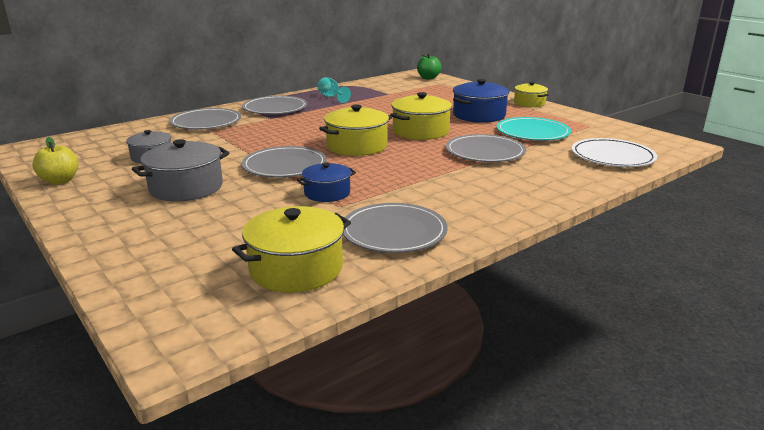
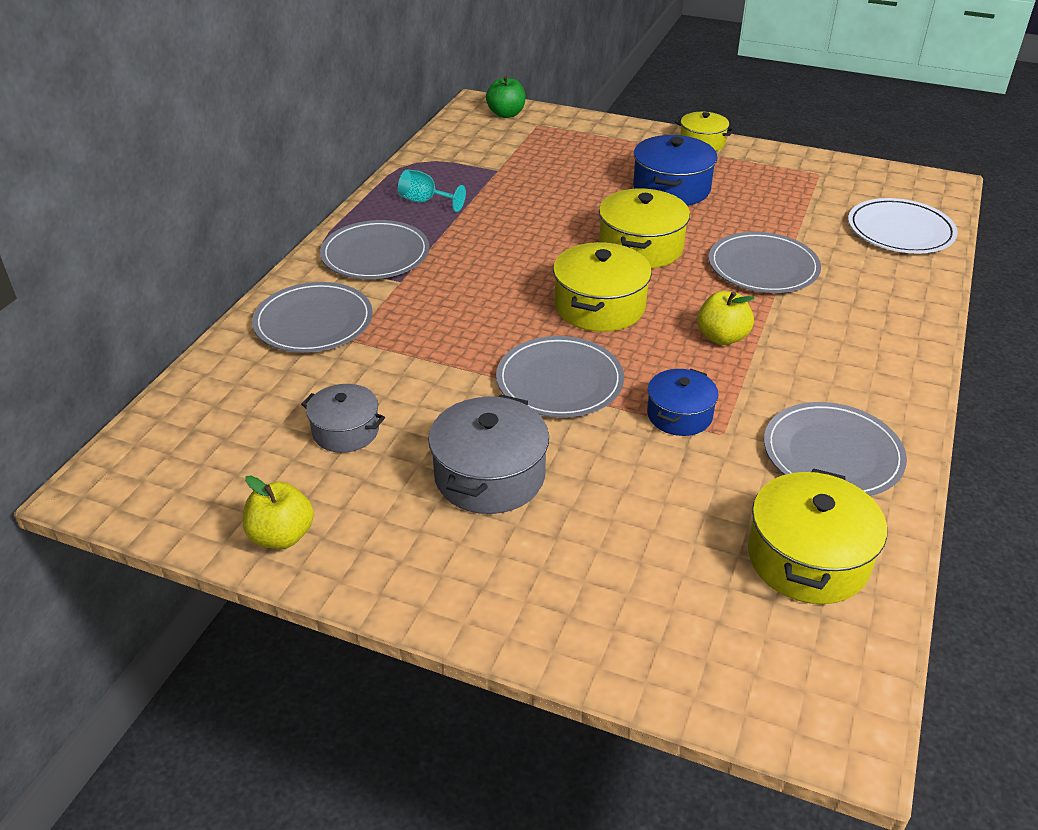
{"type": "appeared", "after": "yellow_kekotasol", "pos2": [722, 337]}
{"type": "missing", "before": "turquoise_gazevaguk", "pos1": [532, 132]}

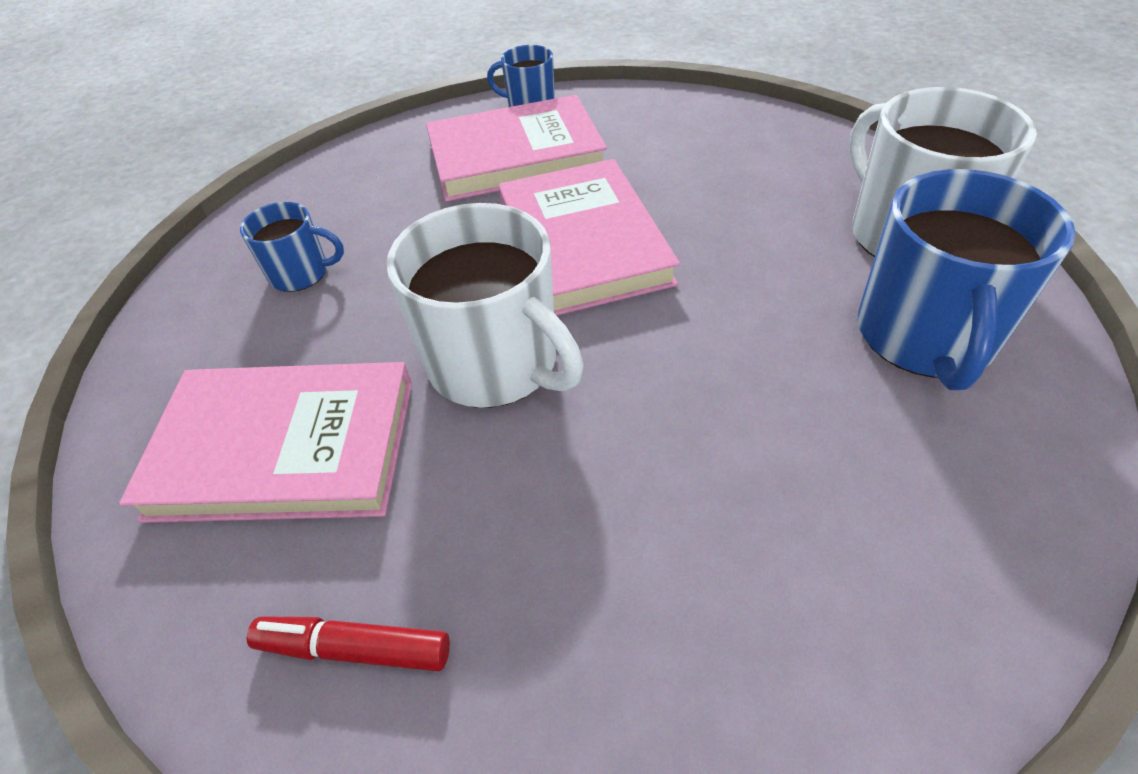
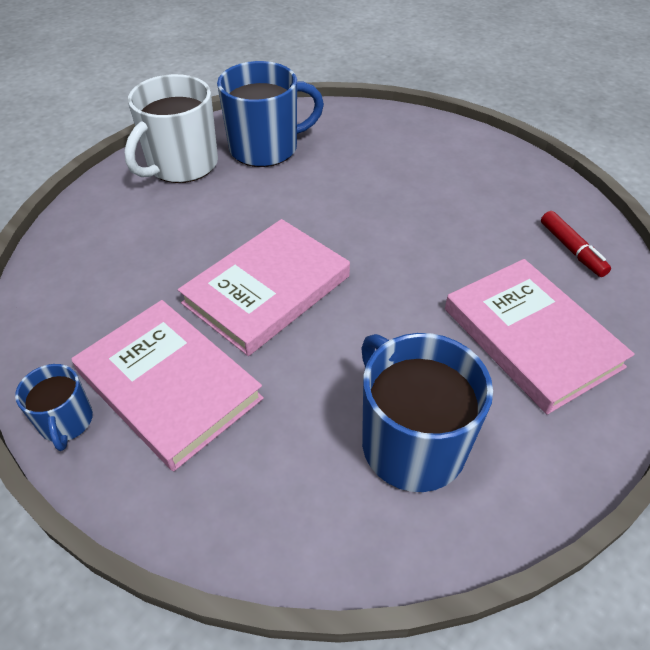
{"type": "size", "before": "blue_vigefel", "pos1": [301, 273], "pos2": [411, 442], "scale": 1.9}
{"type": "missing", "before": "white_vigefel", "pos1": [496, 364]}

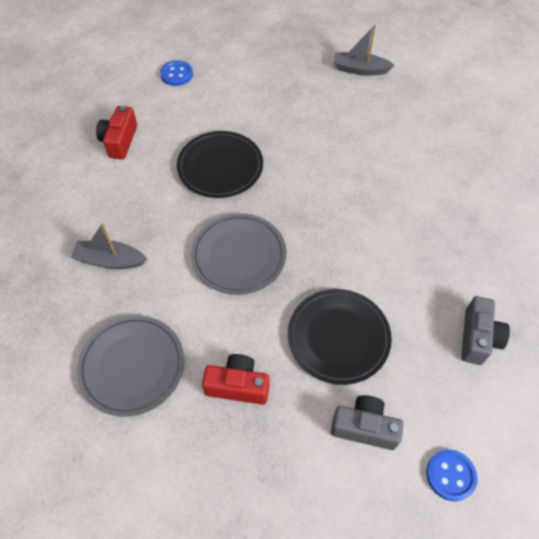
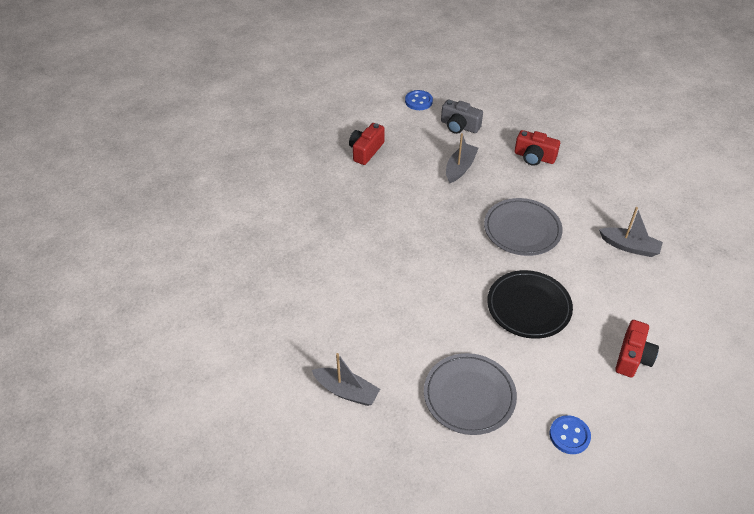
{"type": "colour", "before": "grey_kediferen", "after": "red_kediferen", "pos1": [478, 338], "pos2": [366, 151]}
{"type": "relocated", "before": "grey_gazevaguk", "pos1": [132, 366], "pos2": [469, 396]}
{"type": "exchanged", "before": "black_gazevaguk", "after": "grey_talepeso", "pos1": [338, 337], "pos2": [460, 168]}

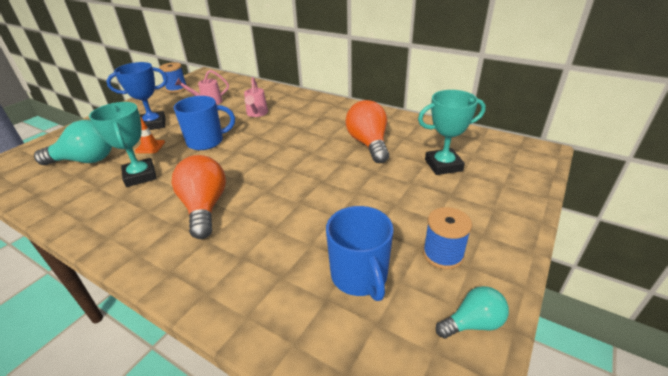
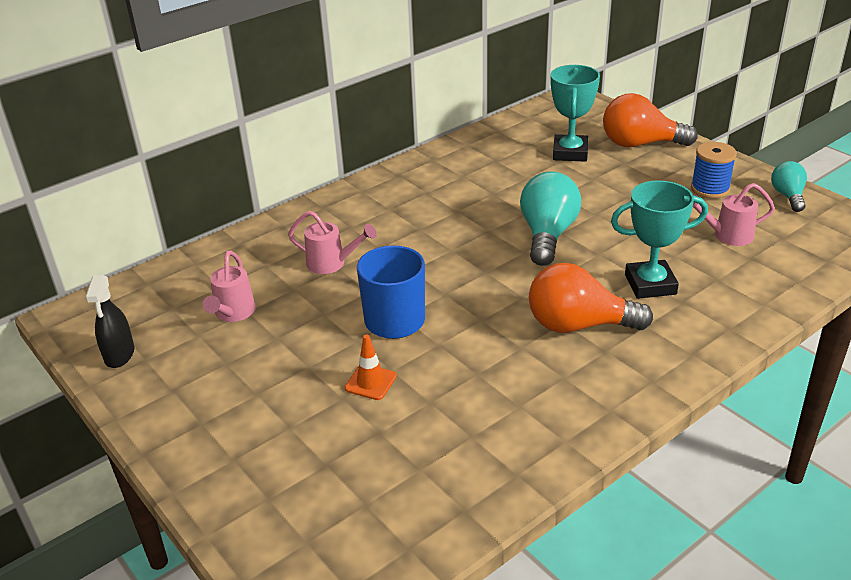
{"type": "exchanged", "before": "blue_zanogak", "after": "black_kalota", "pos1": [176, 89], "pos2": [119, 355]}
{"type": "relocated", "before": "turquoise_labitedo", "pos1": [85, 160], "pos2": [547, 235]}
{"type": "relocated", "before": "orange_labitedo", "pos1": [368, 144], "pos2": [640, 144]}
{"type": "relocated", "before": "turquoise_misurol", "pos1": [140, 176], "pos2": [650, 284]}
{"type": "exchanged", "before": "blue_vigefel", "after": "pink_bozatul", "pos1": [360, 276], "pos2": [727, 235]}
{"type": "missing", "before": "blue_misurol", "pos1": [153, 124]}

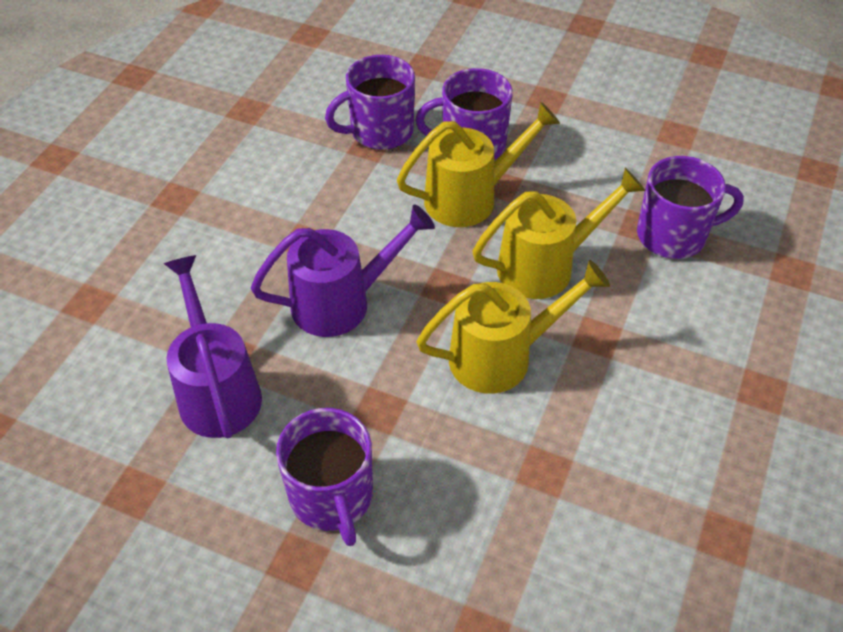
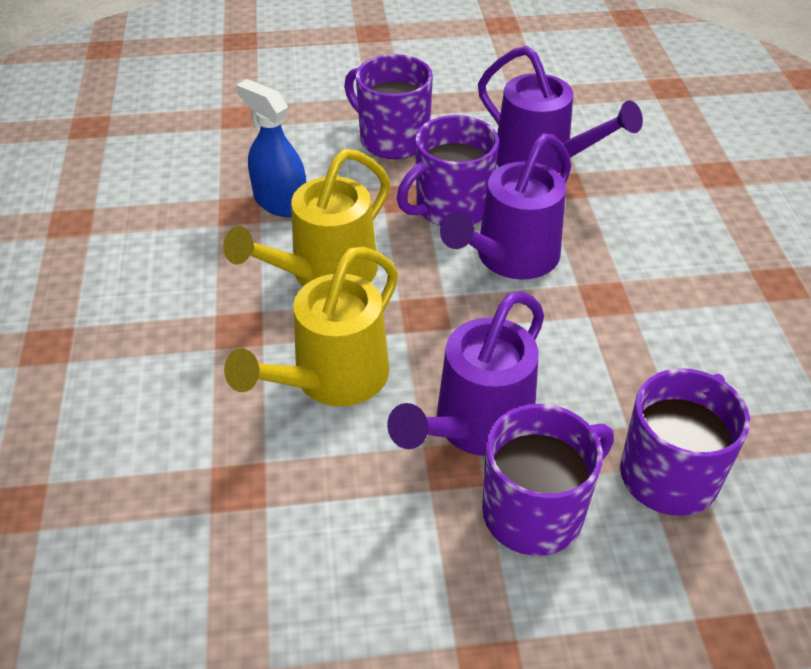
{"type": "appeared", "after": "blue_kalota", "pos2": [280, 202]}
{"type": "colour", "before": "yellow_bozatul", "after": "purple_bozatul", "pos1": [471, 198], "pos2": [474, 427]}
{"type": "relocated", "before": "purple_vigefel", "pos1": [673, 235], "pos2": [451, 207]}

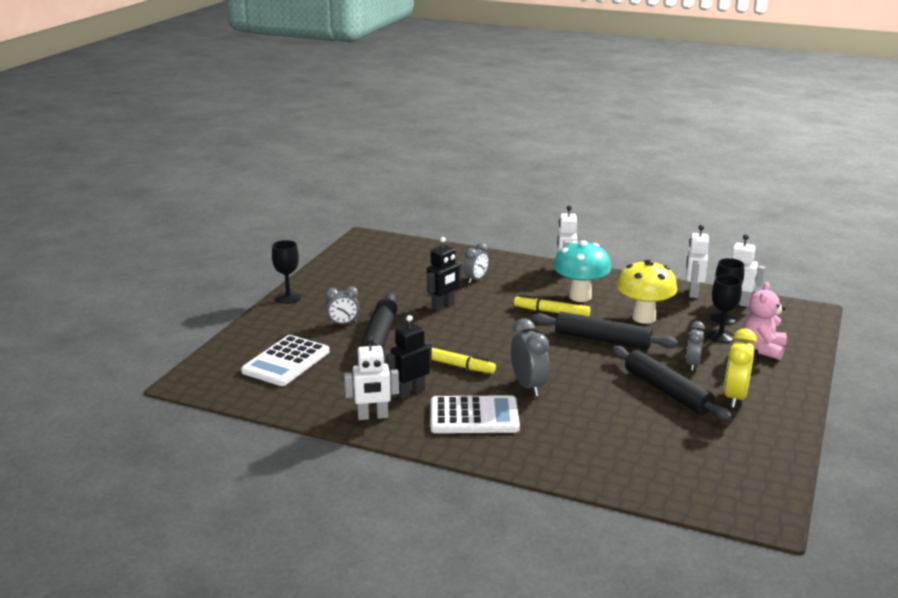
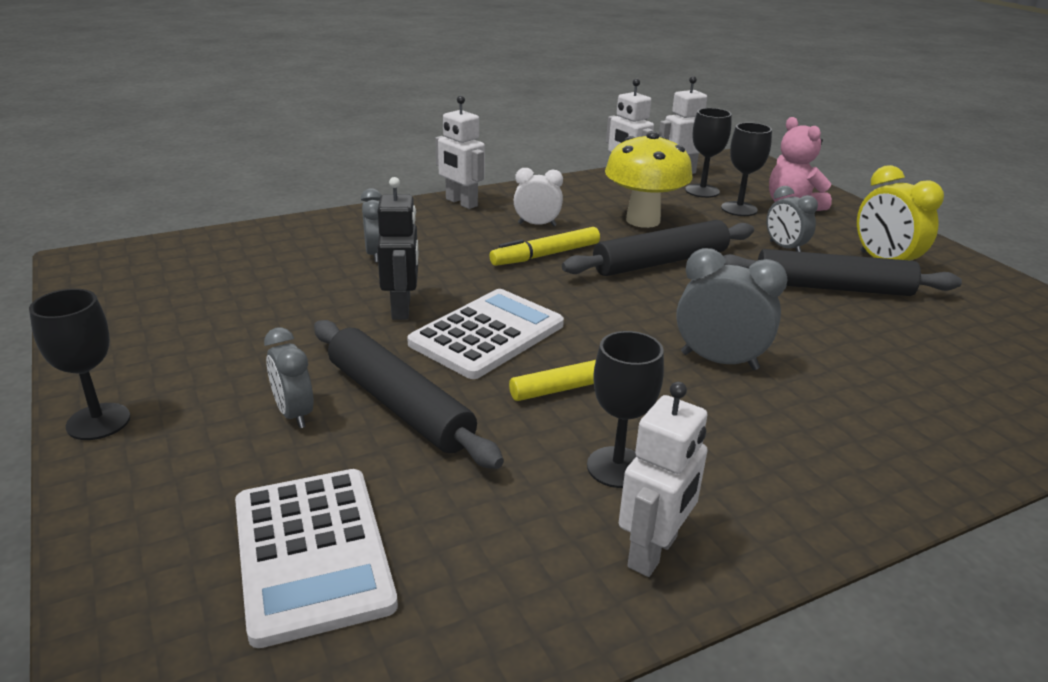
{"type": "spun", "before": "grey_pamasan", "pos1": [343, 323], "pos2": [294, 414], "turn": 120}
{"type": "relocated", "before": "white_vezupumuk", "pos1": [474, 416], "pos2": [487, 334]}
{"type": "exchanged", "before": "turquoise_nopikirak", "after": "white_pamasan", "pos1": [580, 296], "pos2": [537, 224]}
{"type": "exchanged", "before": "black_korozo", "after": "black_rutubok", "pos1": [410, 392], "pos2": [617, 467]}

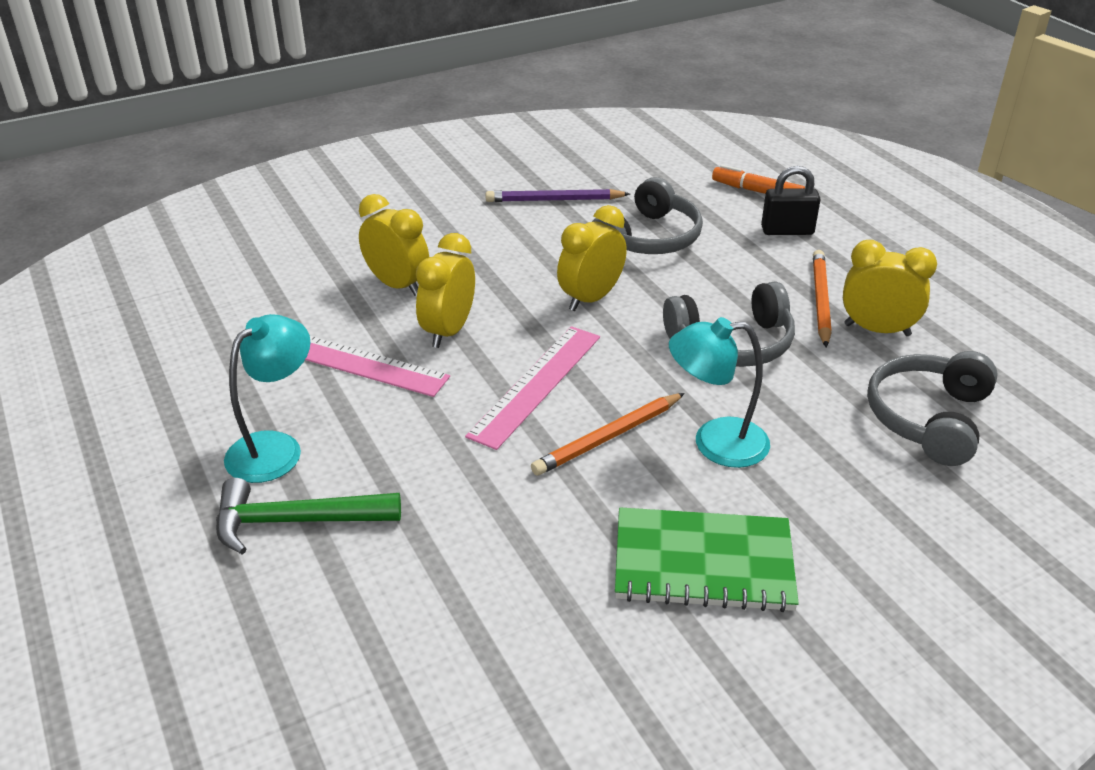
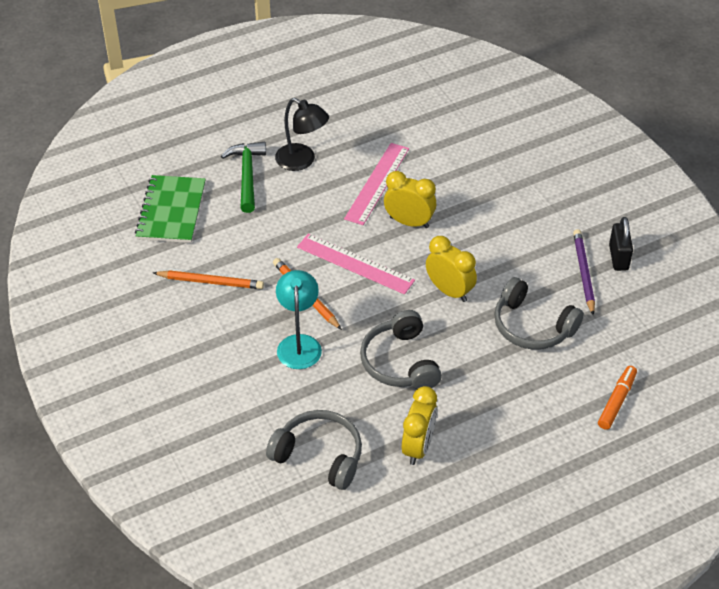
{"type": "relocated", "before": "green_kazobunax", "pos1": [703, 563], "pos2": [171, 211]}
{"type": "relocated", "before": "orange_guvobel", "pos1": [820, 300], "pos2": [211, 282]}
{"type": "colour", "before": "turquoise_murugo", "after": "black_murugo", "pos1": [275, 448], "pos2": [302, 161]}
{"type": "relocated", "before": "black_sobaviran", "pos1": [787, 230], "pos2": [618, 257]}
{"type": "missing", "before": "yellow_pamasan", "pos1": [397, 285]}

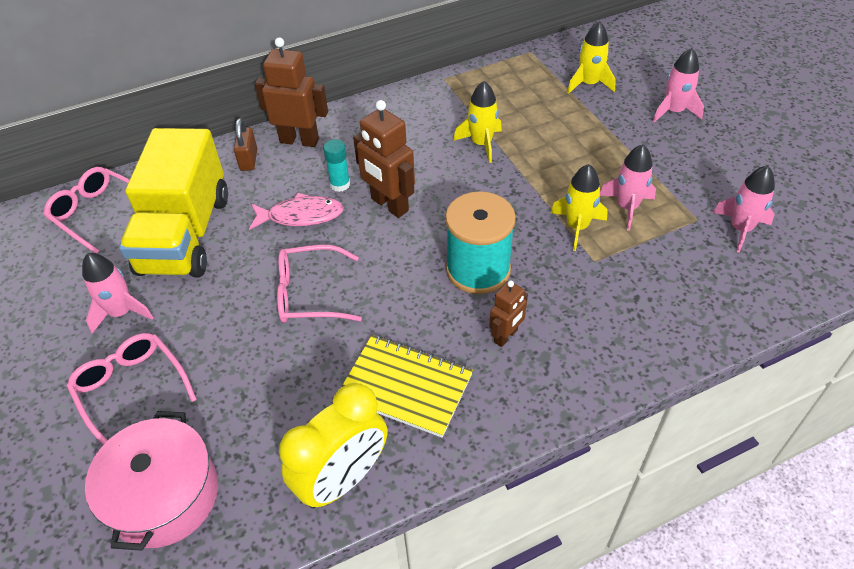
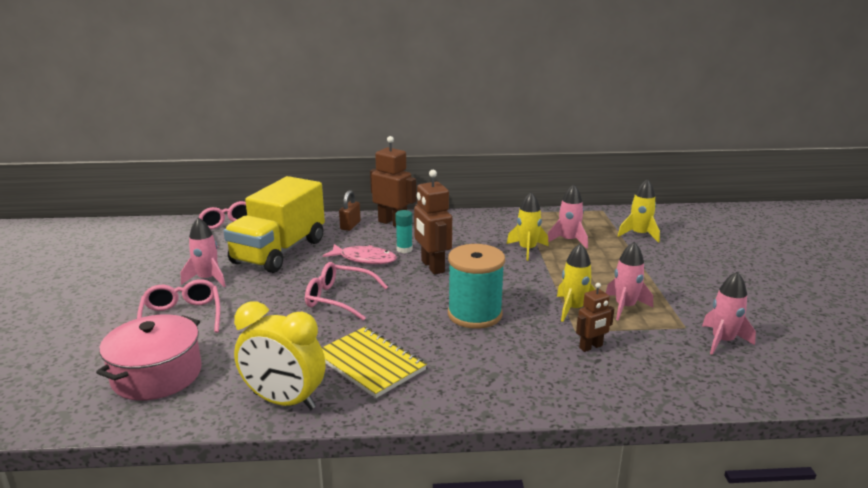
{"type": "spun", "before": "yellow_pamasan", "pos1": [343, 479], "pos2": [284, 401], "turn": 45}
{"type": "relocated", "before": "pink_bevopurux", "pos1": [674, 111], "pos2": [568, 240]}
{"type": "relocated", "before": "brown_korozo", "pos1": [506, 336], "pos2": [591, 347]}

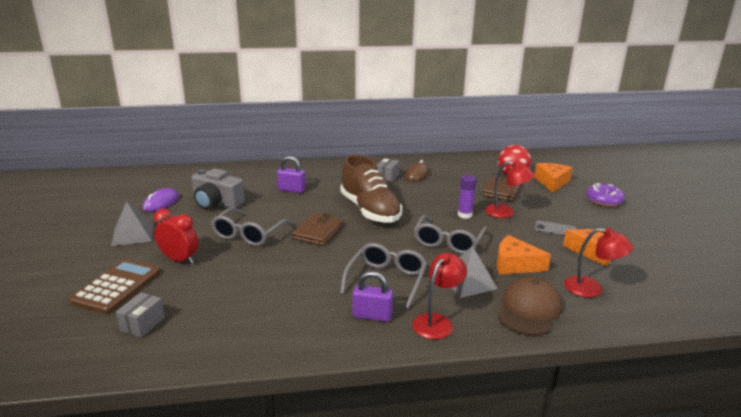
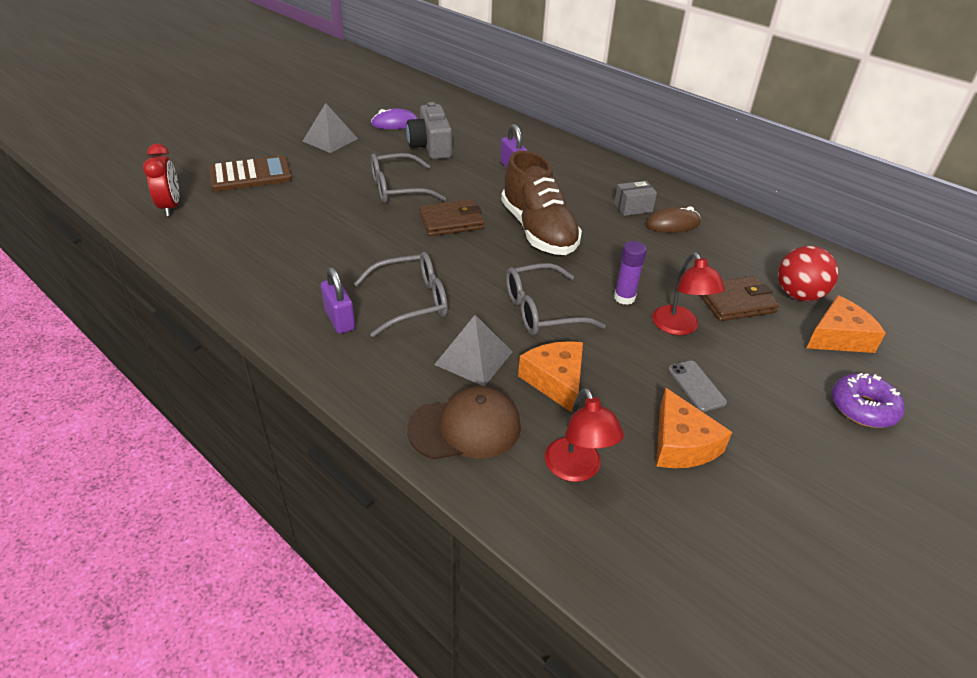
{"type": "relocated", "before": "red_pamasan", "pos1": [179, 260], "pos2": [171, 207]}
{"type": "spun", "before": "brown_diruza", "pos1": [370, 210], "pos2": [538, 231], "turn": -45}
{"type": "missing", "before": "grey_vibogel", "pos1": [143, 324]}
{"type": "missing", "before": "red_murugo", "pos1": [437, 322]}

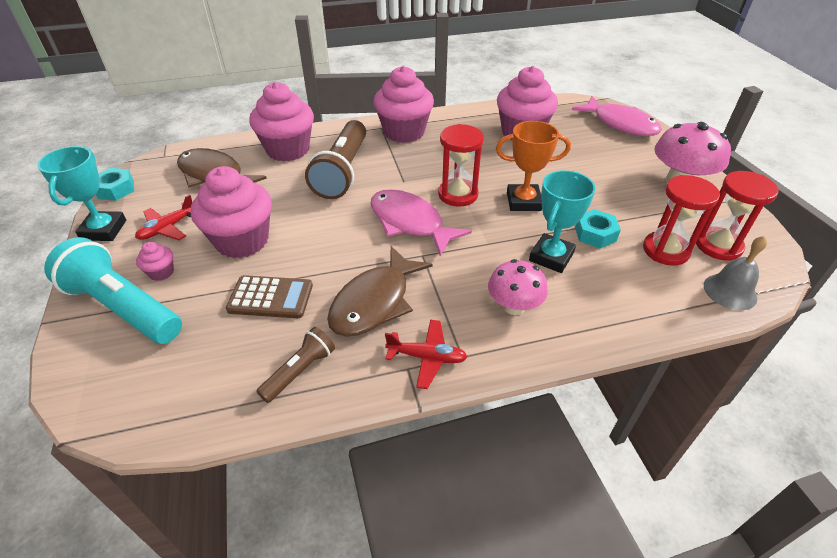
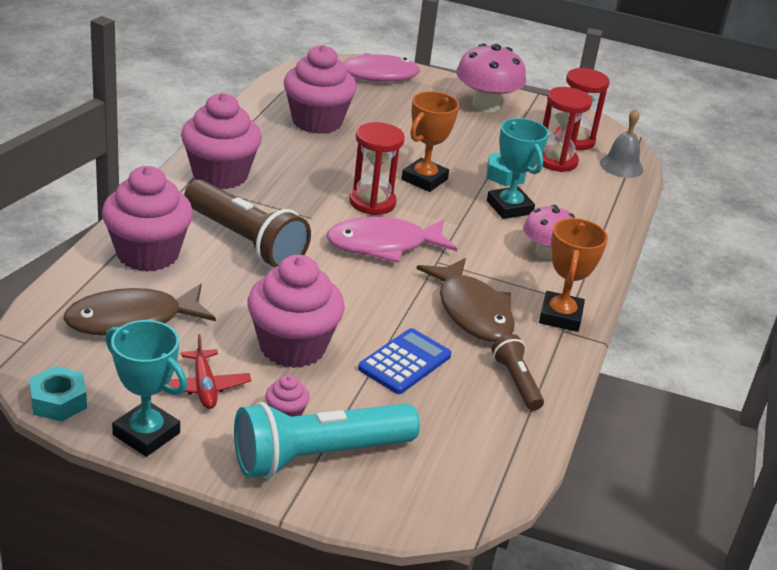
{"type": "colour", "before": "brown_vezupumuk", "after": "blue_vezupumuk", "pos1": [270, 297], "pos2": [404, 362]}
{"type": "exchanged", "before": "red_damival", "after": "orange_misurol", "pos1": [427, 357], "pos2": [560, 316]}

